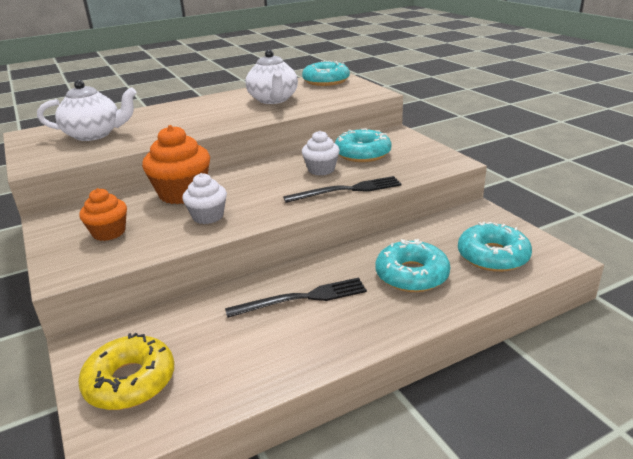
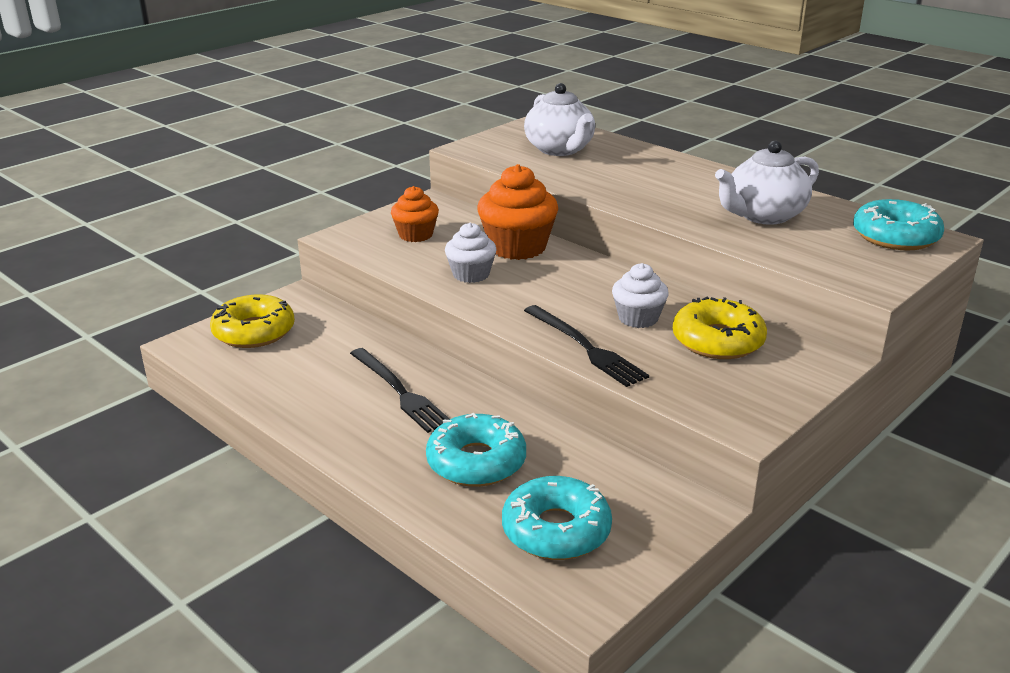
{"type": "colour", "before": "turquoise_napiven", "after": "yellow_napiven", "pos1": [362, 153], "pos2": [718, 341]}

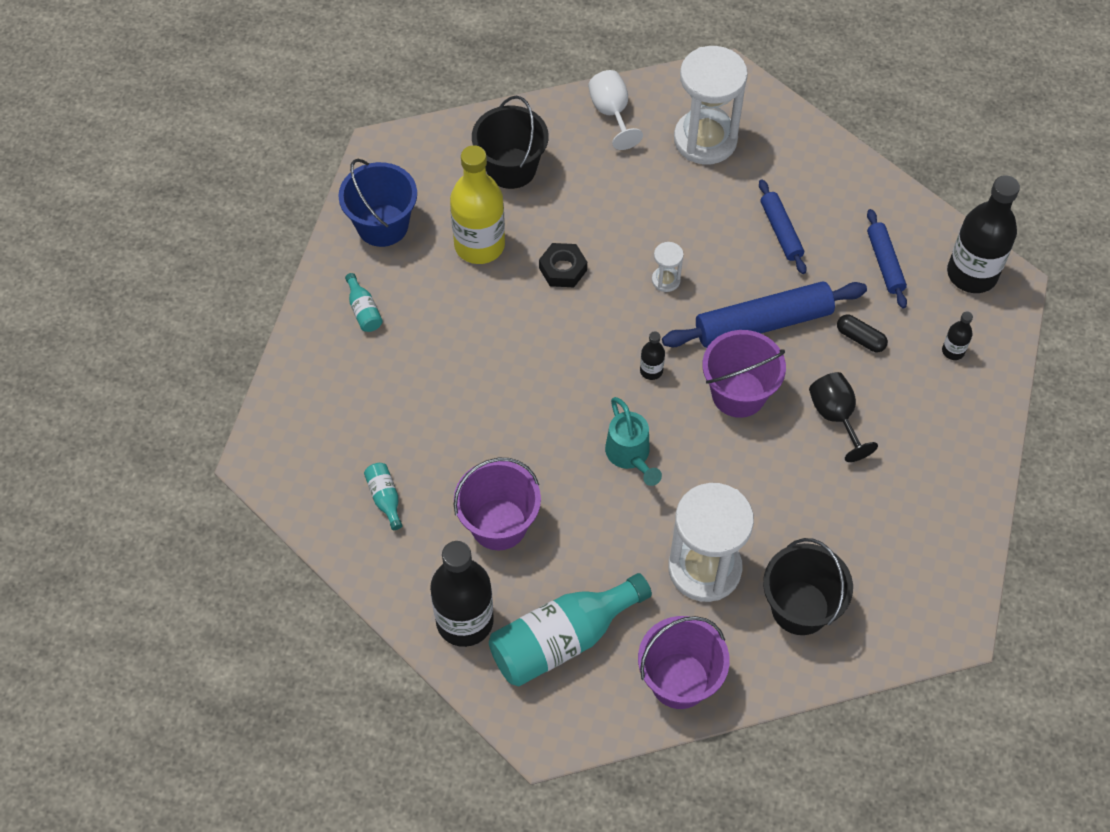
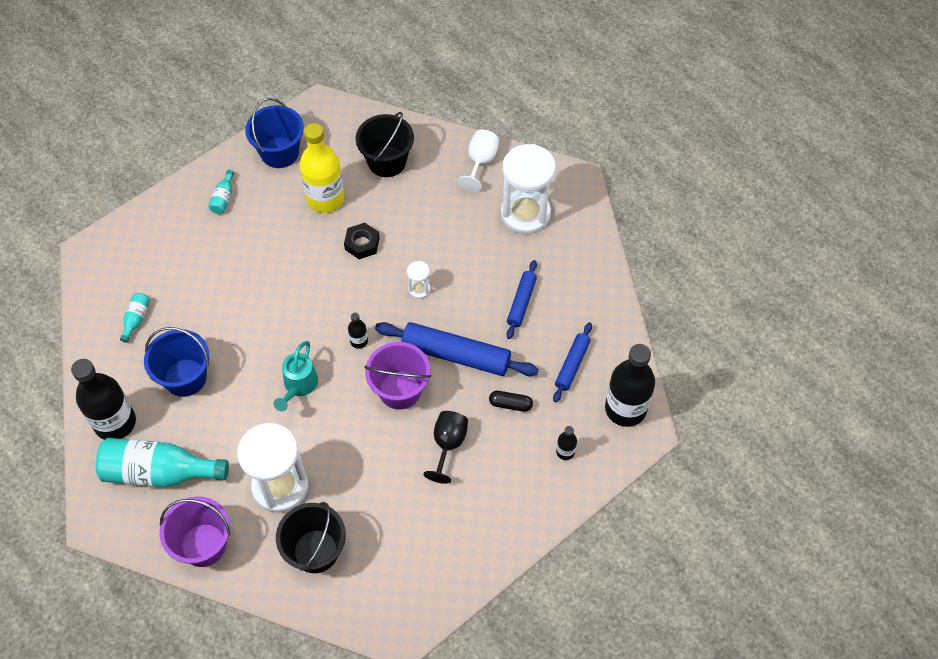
{"type": "colour", "before": "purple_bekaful", "after": "blue_bekaful", "pos1": [499, 524], "pos2": [185, 377]}
{"type": "spun", "before": "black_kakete", "pos1": [860, 338], "pos2": [510, 404], "turn": -60}

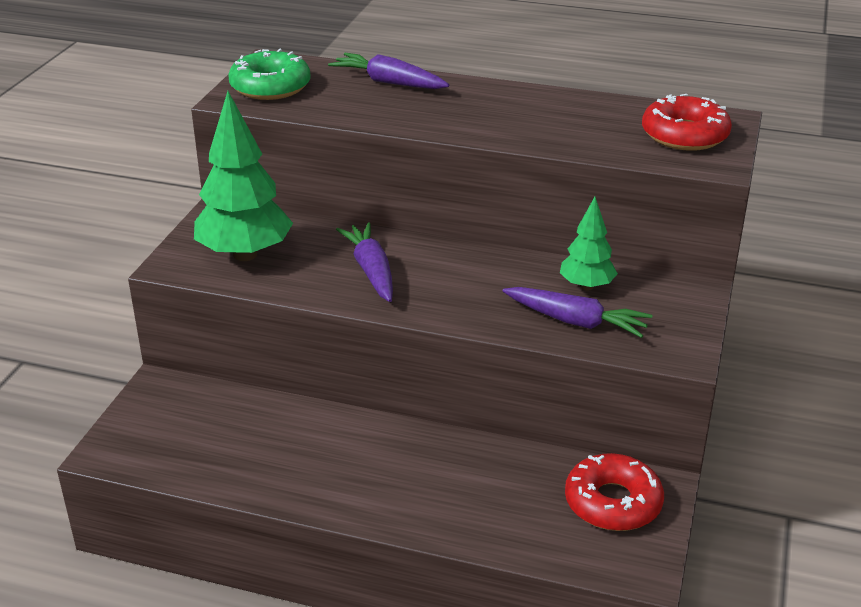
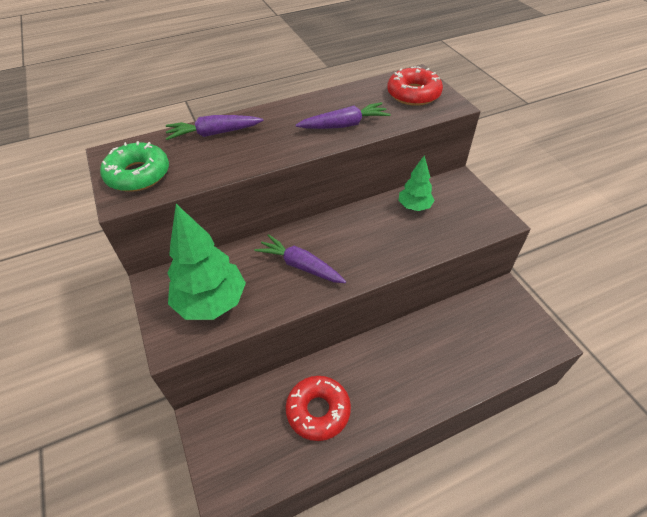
{"type": "relocated", "before": "red_napiven", "pos1": [613, 503], "pos2": [318, 411]}
{"type": "relocated", "before": "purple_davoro", "pos1": [576, 321], "pos2": [344, 125]}

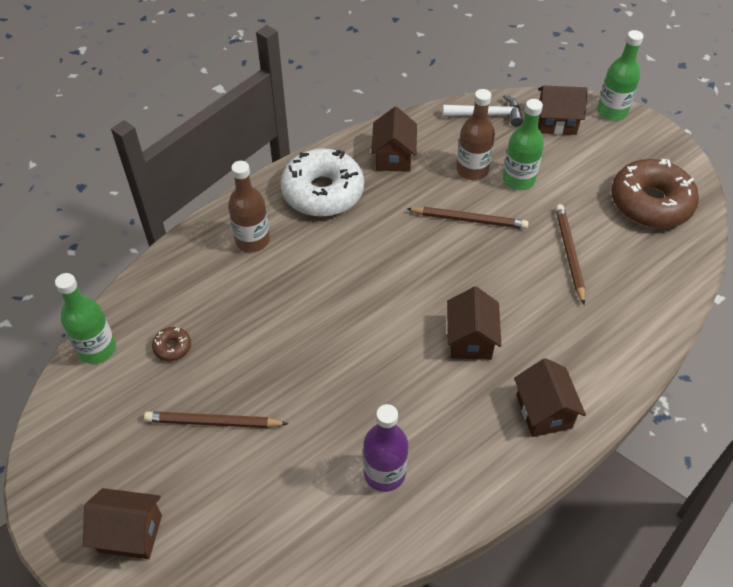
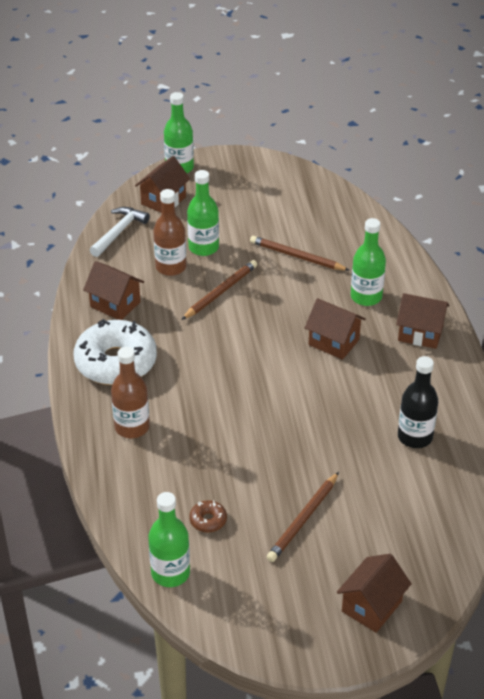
{"type": "appeared", "after": "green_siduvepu", "pos2": [366, 297]}
{"type": "colour", "before": "purple_siduvepu", "after": "black_siduvepu", "pos1": [384, 473], "pos2": [415, 437]}
{"type": "missing", "before": "brown_napiven", "pos1": [650, 203]}

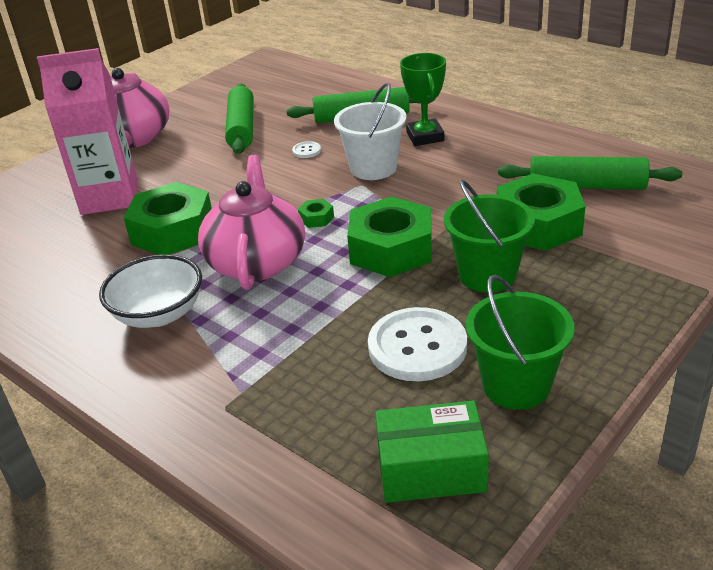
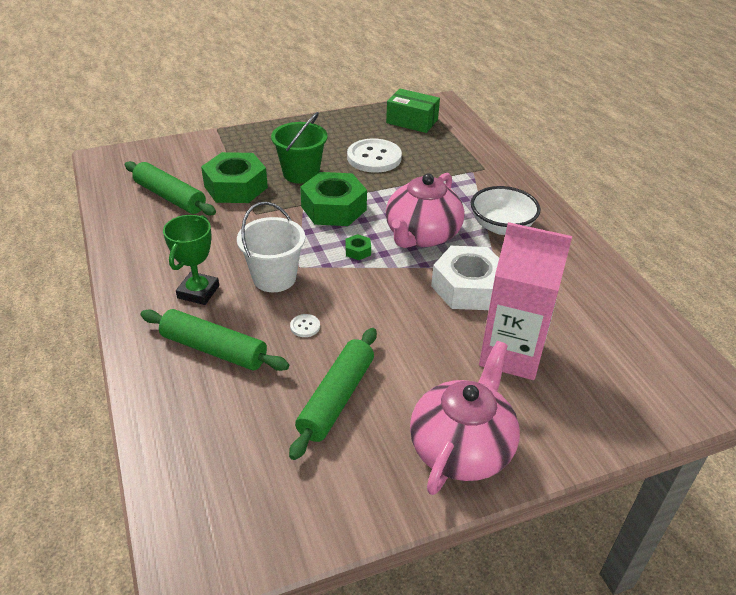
{"type": "colour", "before": "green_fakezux", "after": "white_fakezux", "pos1": [173, 231], "pos2": [468, 287]}
{"type": "missing", "before": "green_bekaful", "pos1": [516, 385]}

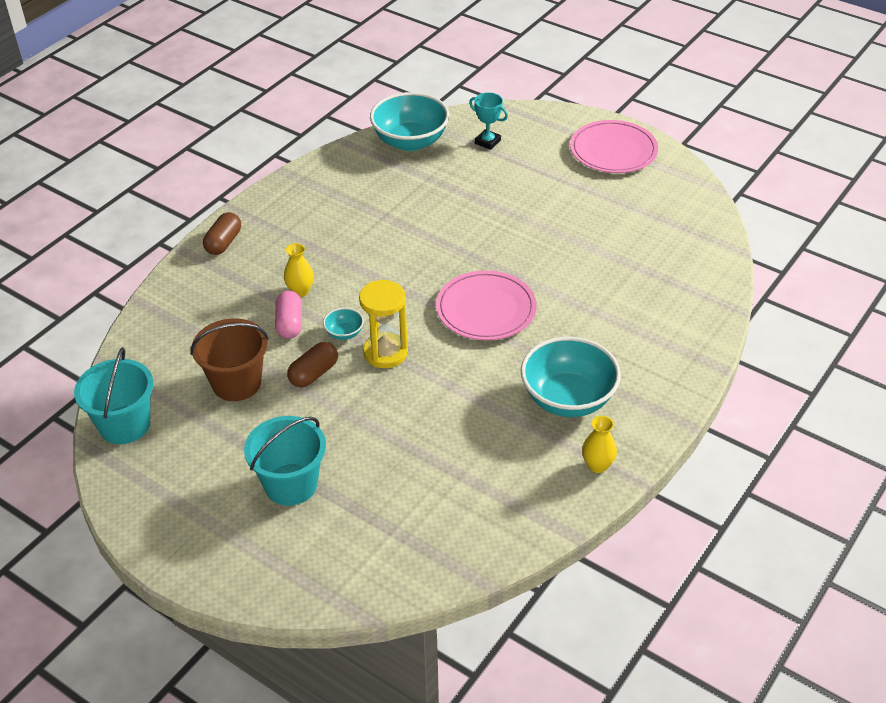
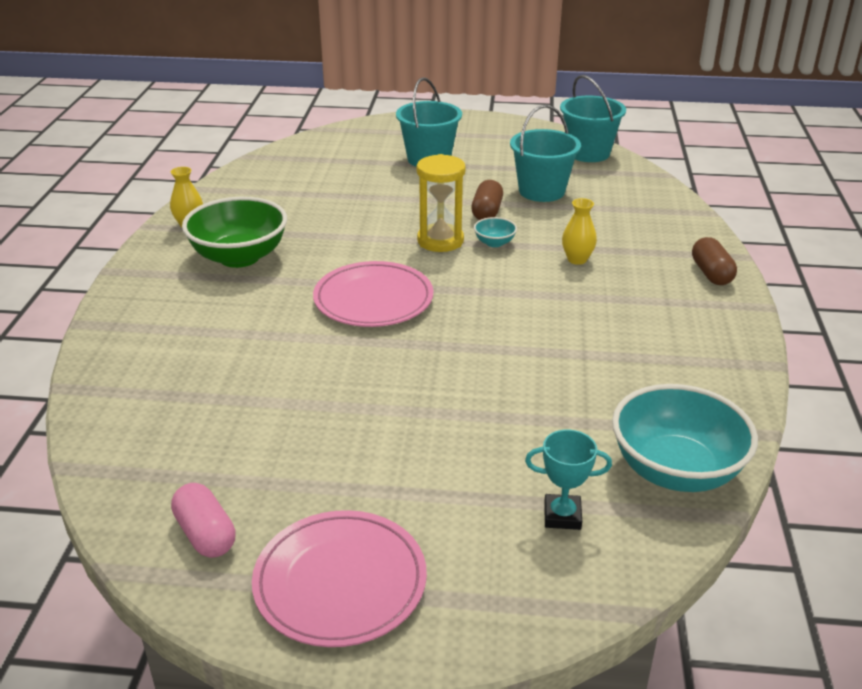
{"type": "relocated", "before": "pink_kakete", "pos1": [289, 323], "pos2": [206, 534]}
{"type": "colour", "before": "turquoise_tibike", "after": "green_tibike", "pos1": [568, 399], "pos2": [239, 257]}
{"type": "colour", "before": "brown_bekaful", "after": "turquoise_bekaful", "pos1": [236, 383], "pos2": [541, 191]}

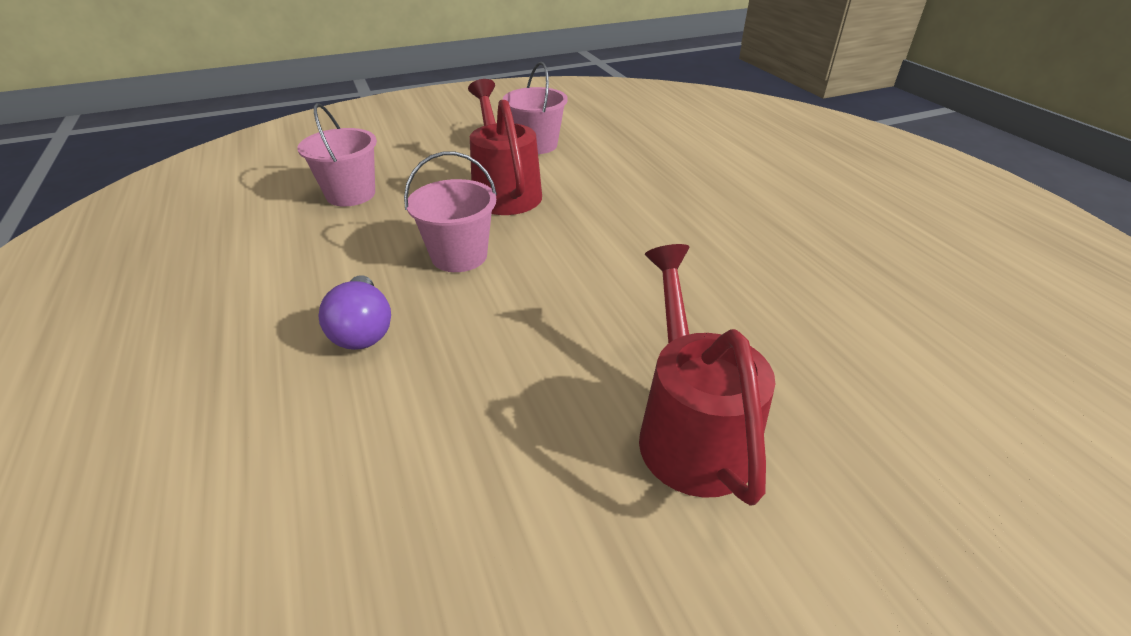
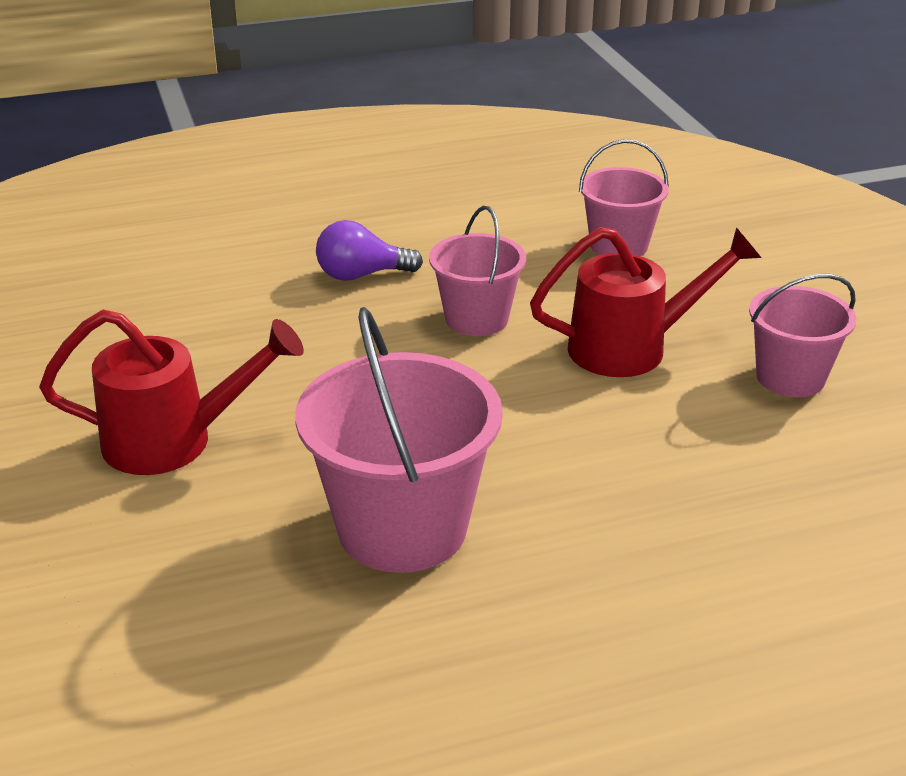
{"type": "appeared", "after": "pink_bekaful", "pos2": [402, 528]}

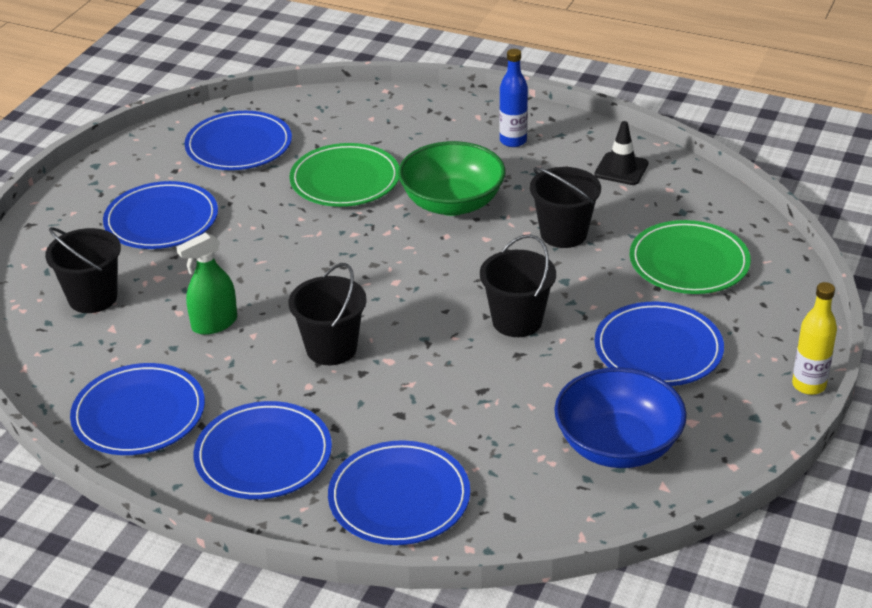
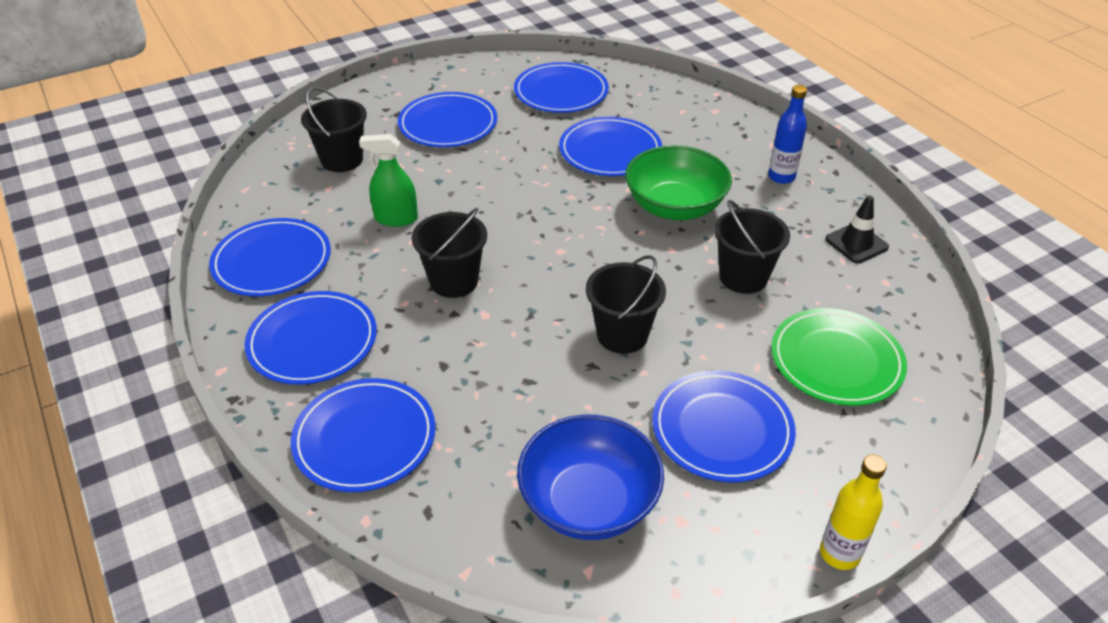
{"type": "colour", "before": "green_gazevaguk", "after": "blue_gazevaguk", "pos1": [345, 180], "pos2": [610, 151]}

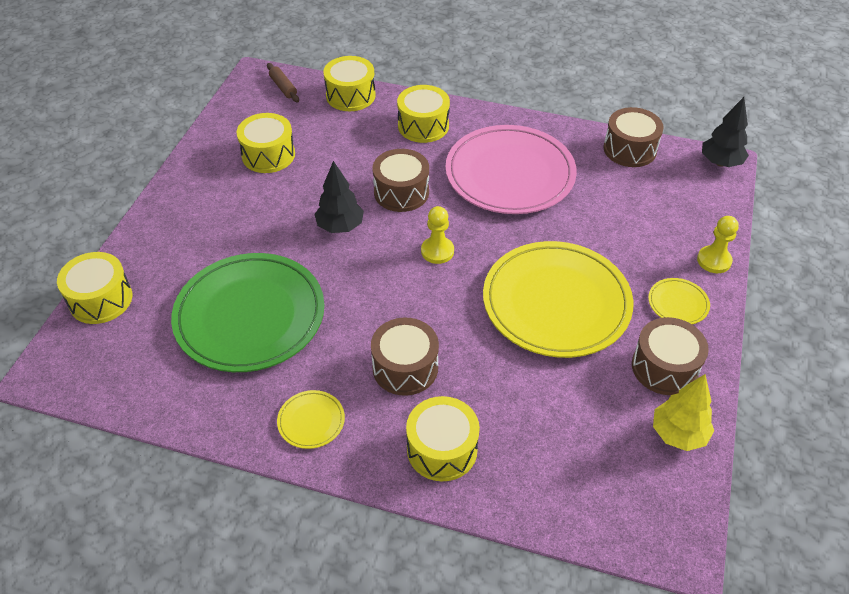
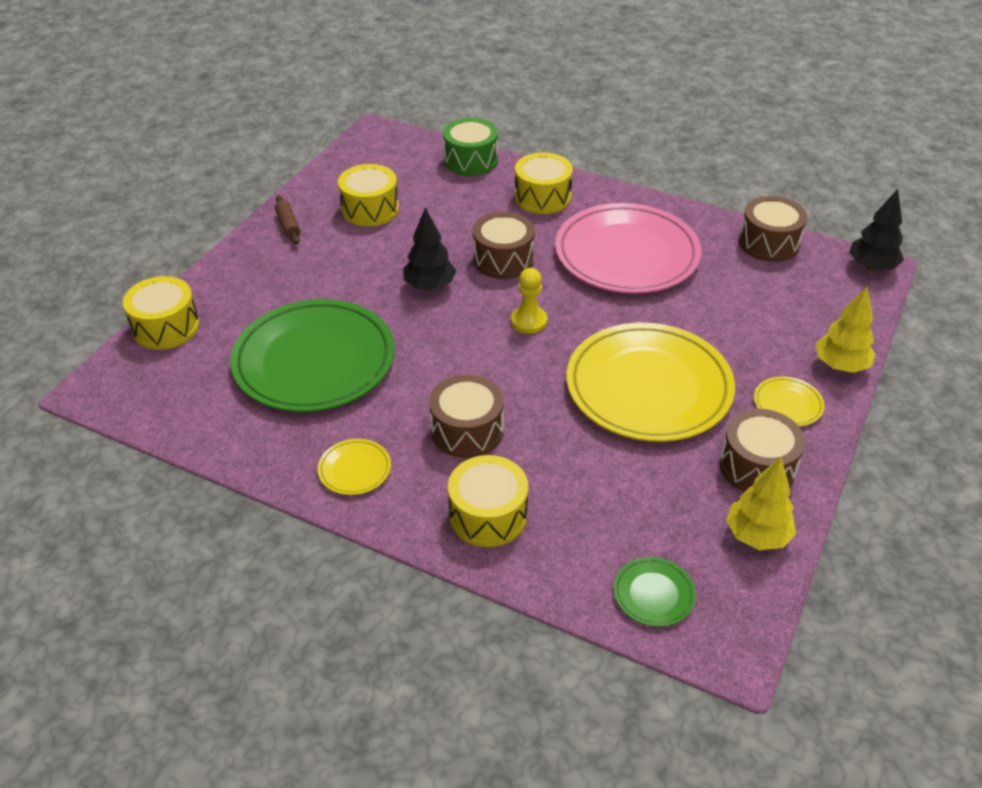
{"type": "relocated", "before": "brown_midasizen", "pos1": [283, 87], "pos2": [288, 225]}
{"type": "colour", "before": "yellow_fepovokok", "after": "green_fepovokok", "pos1": [350, 95], "pos2": [471, 160]}
{"type": "appeared", "after": "green_gazevaguk", "pos2": [653, 594]}
{"type": "exchanged", "before": "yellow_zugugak", "after": "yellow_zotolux", "pos1": [714, 260], "pos2": [840, 365]}

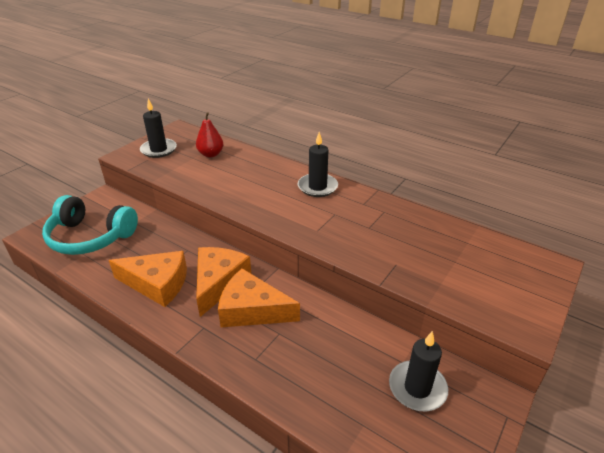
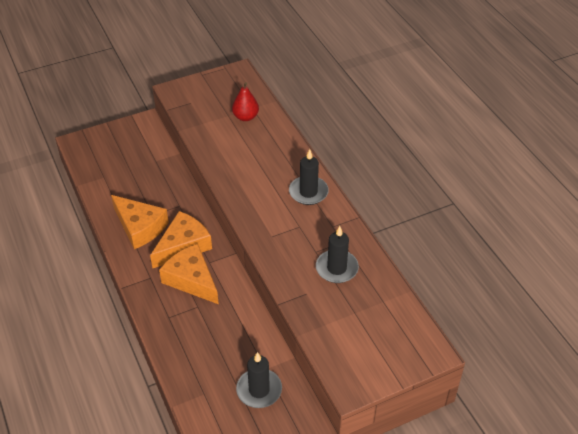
{"type": "relocated", "before": "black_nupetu", "pos1": [159, 150], "pos2": [336, 268]}
{"type": "missing", "before": "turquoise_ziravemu", "pos1": [90, 237]}

